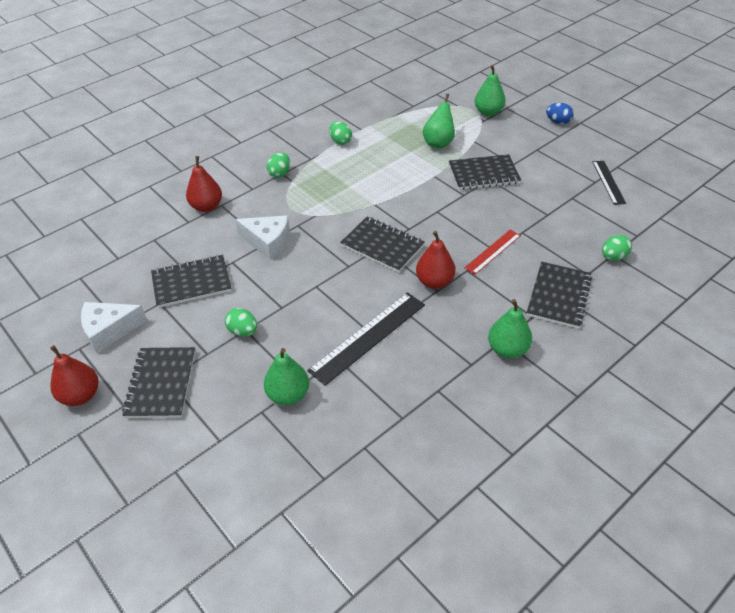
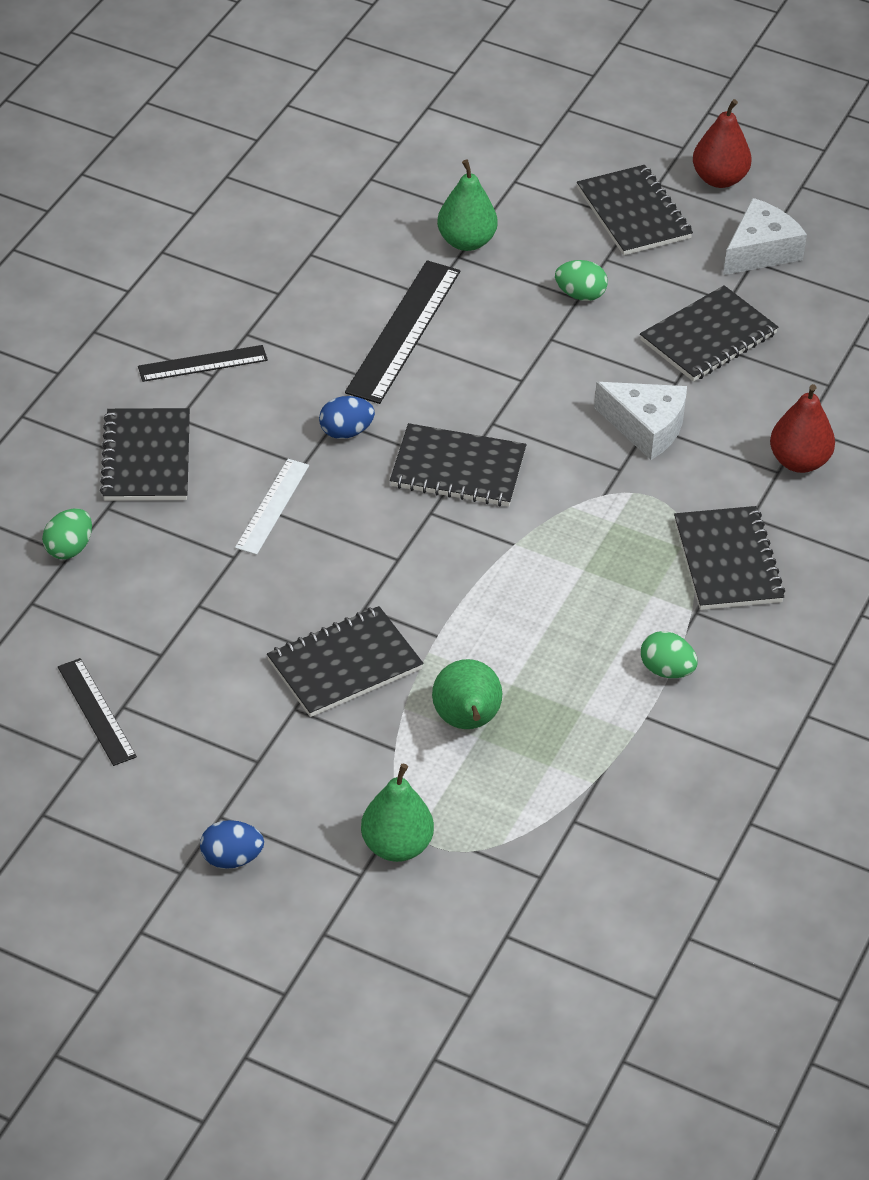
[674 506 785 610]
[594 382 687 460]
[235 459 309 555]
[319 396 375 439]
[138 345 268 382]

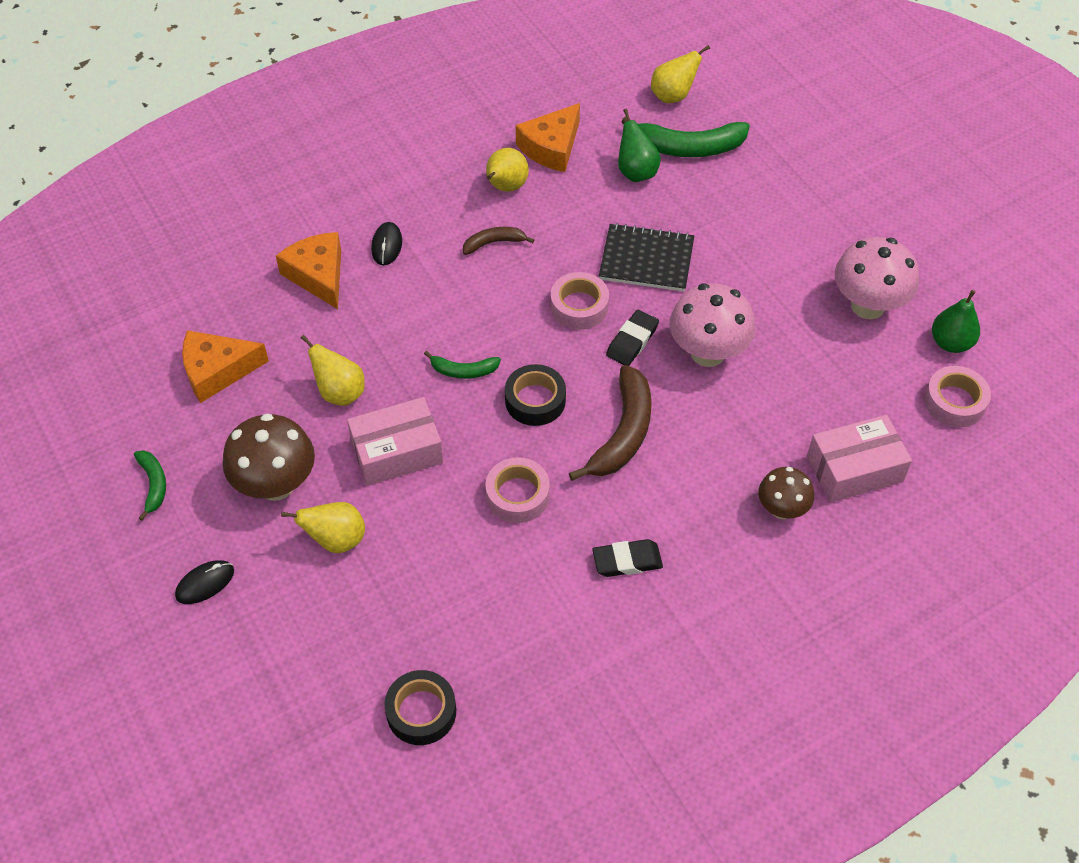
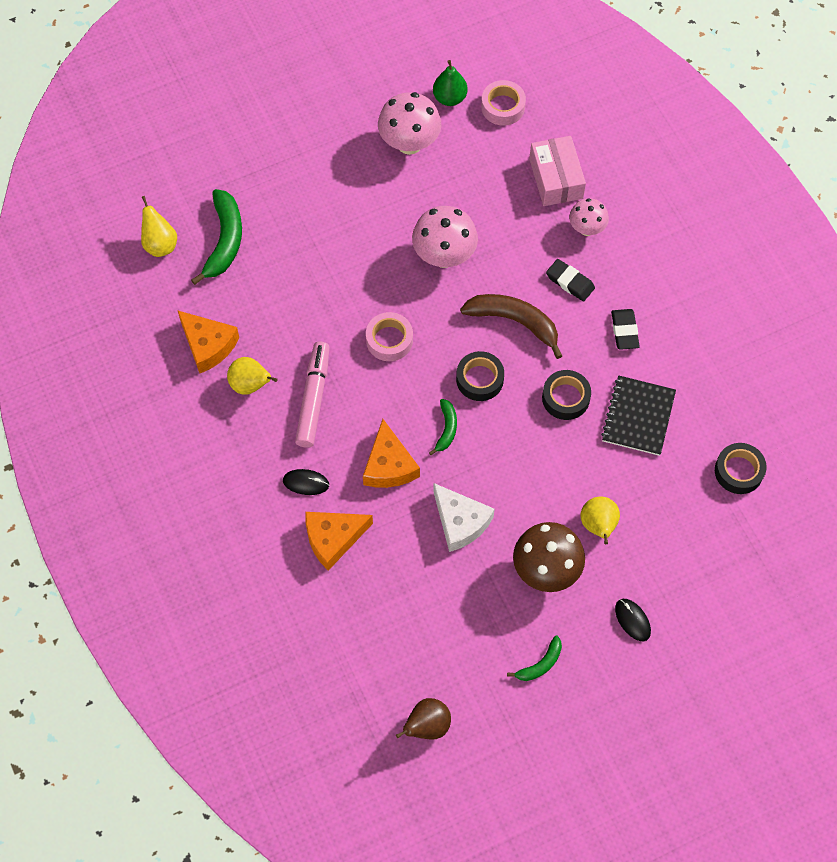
[618 108 661 182] (first image)
[601 375 676 456]
[295 342 330 448]
[546 259 595 301]
[363 419 420 488]
[433 483 495 552]
[347 397 443 486] (first image)
[507 636 562 681]
[542 370 591 420]
[569 198 609 236]
[396 698 451 740]

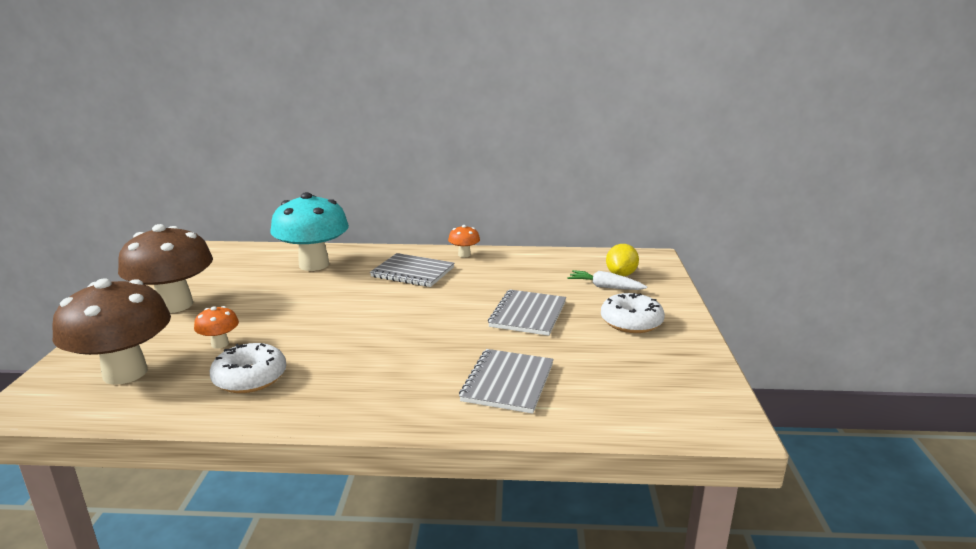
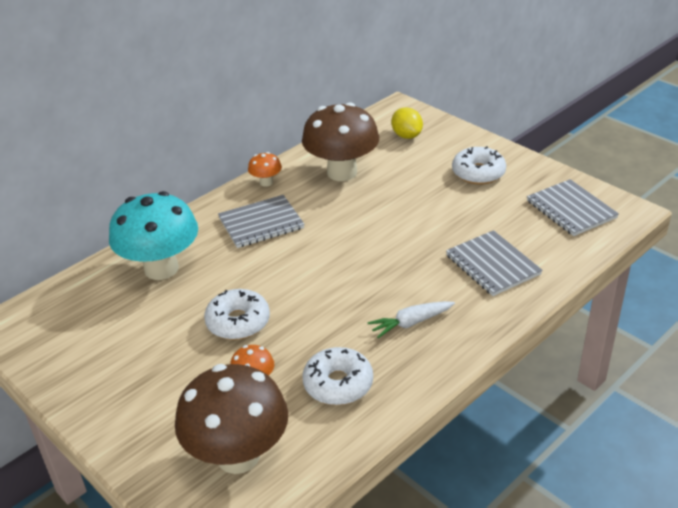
[302 103 379 181]
[367 301 455 338]
[527 179 619 236]
[204 289 270 340]

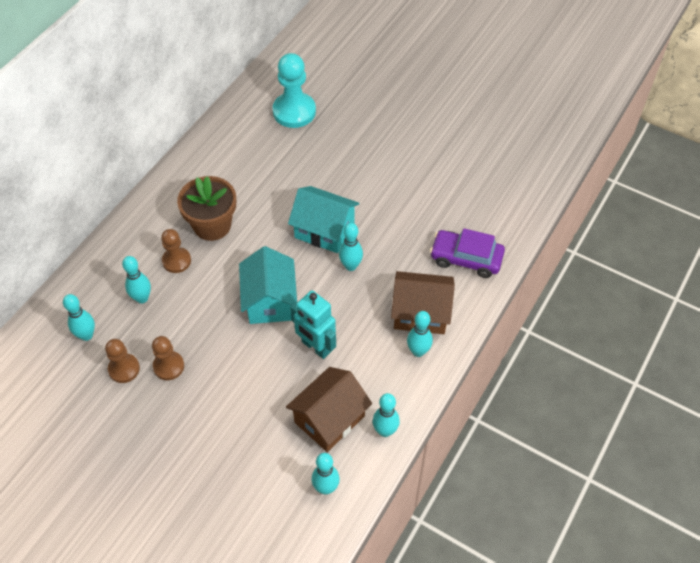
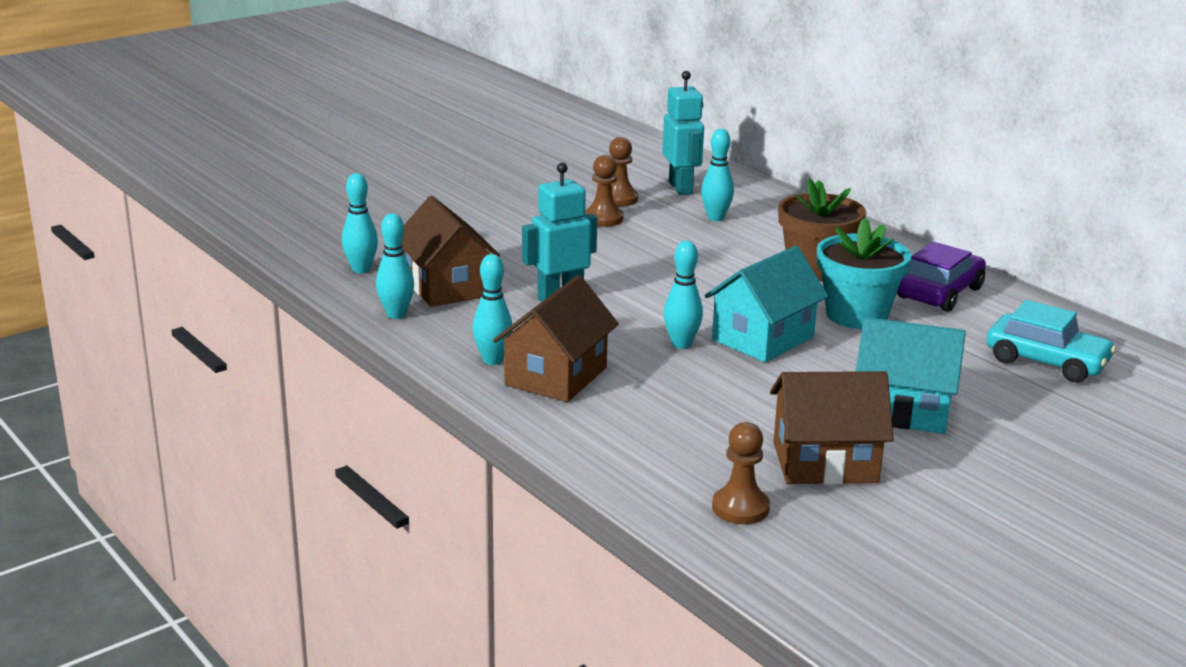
[986 300 1116 383]
[897 242 986 312]
[712 422 770 524]
[856 317 966 434]
[662 71 704 195]
[817 218 911 329]
[770 371 894 485]

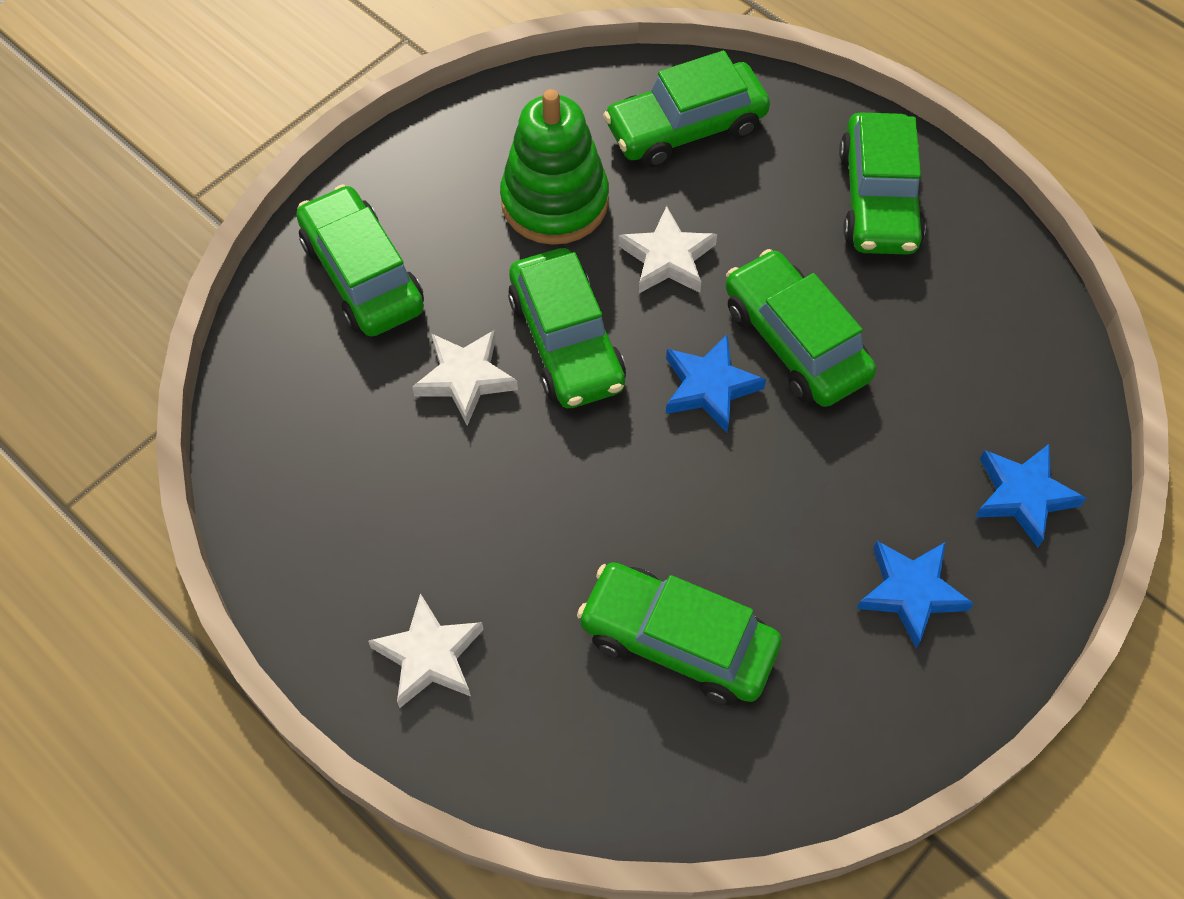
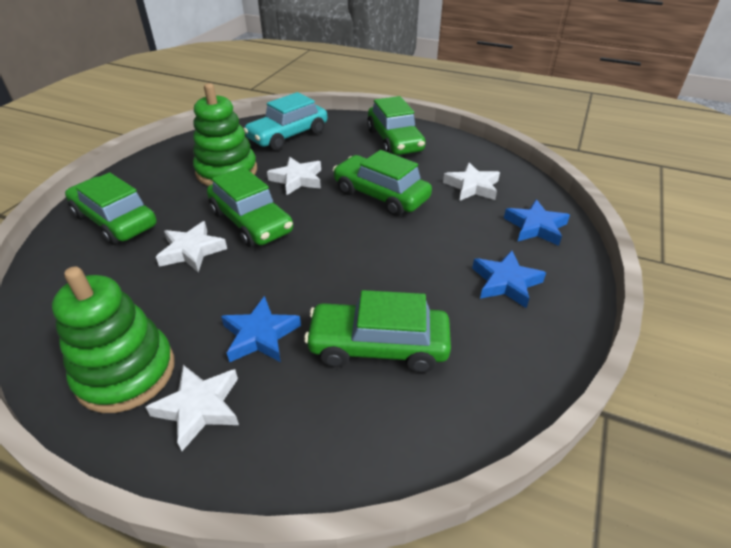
[243 92 327 151]
[221 296 301 362]
[443 163 500 201]
[52 266 174 413]

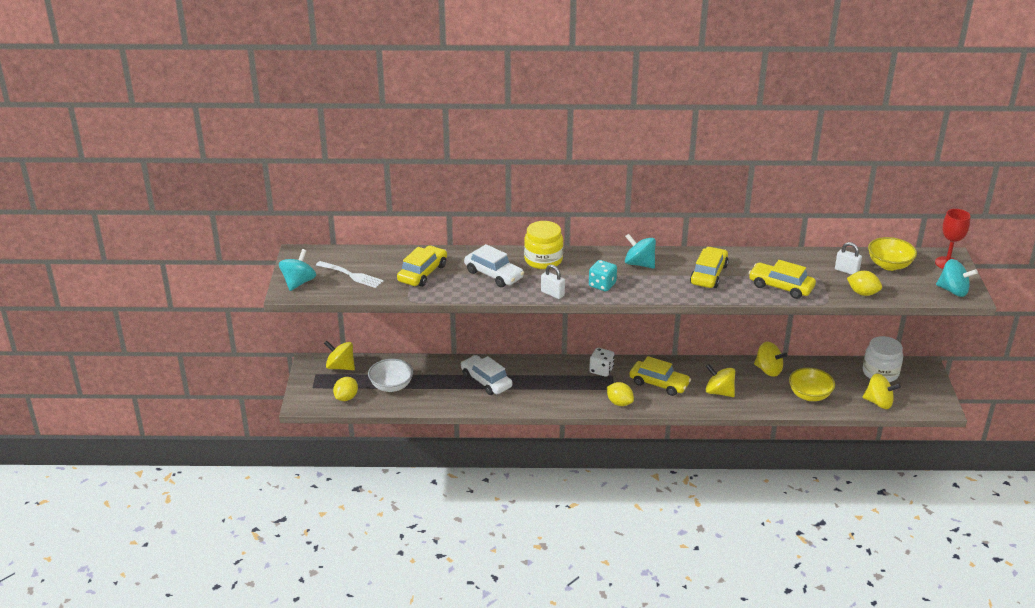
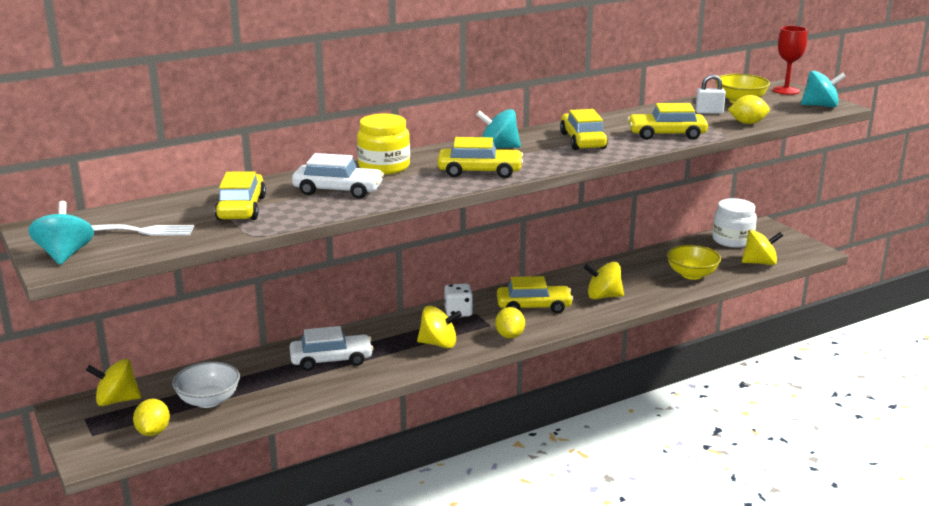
[438 137 523 178]
[541 264 565 299] (first image)
[417 306 462 348]
[290 326 374 371]
[495 307 525 339]

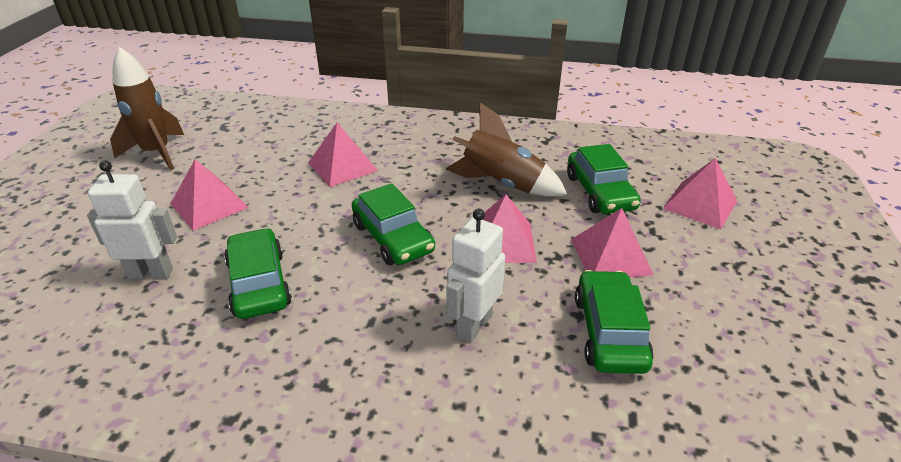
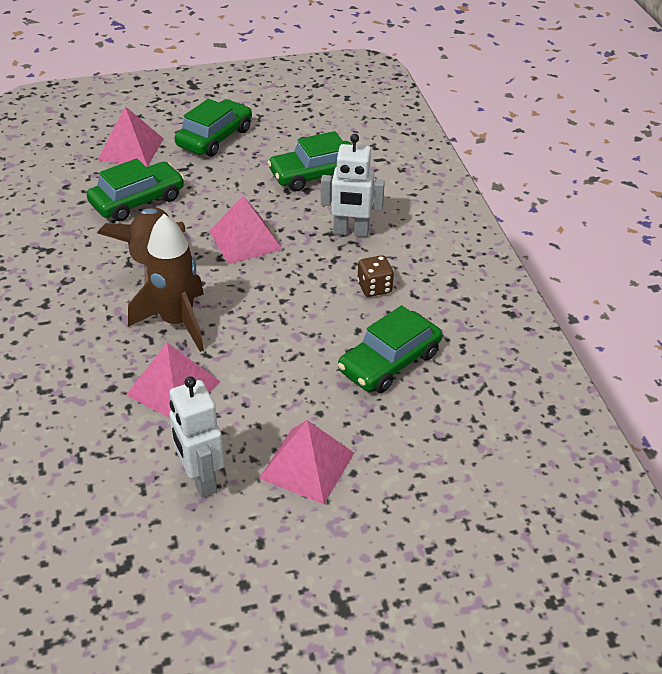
[128 214 204 352]
[169 376 224 498]
[175 99 252 157]
[571 208 654 277] (first image)
[357 255 394 297]

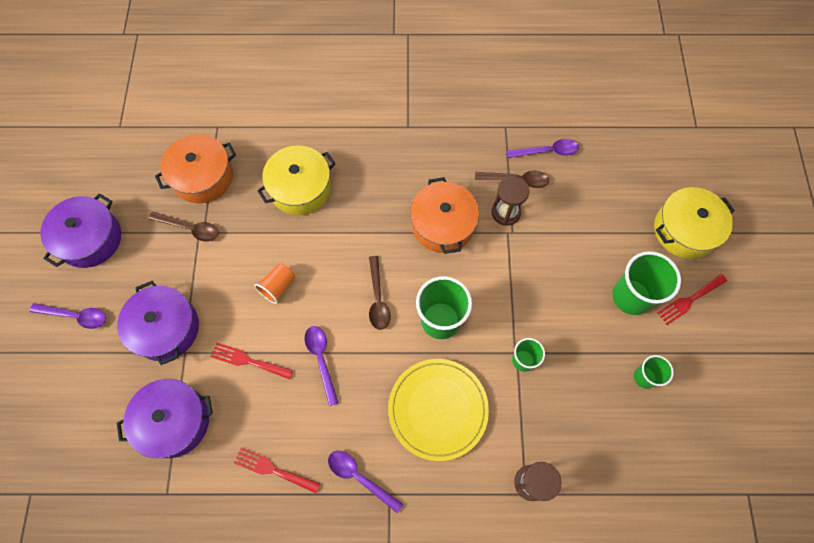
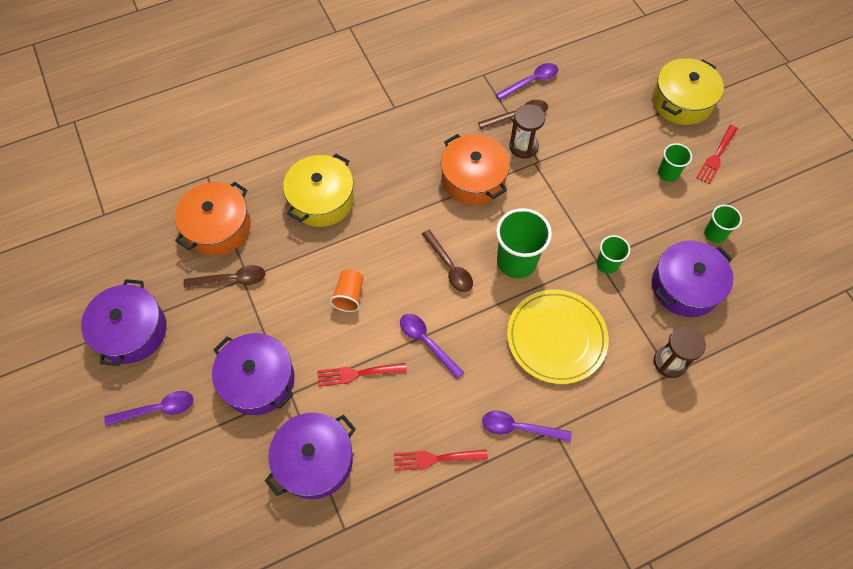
[658 143 692 182]
[652 240 734 317]

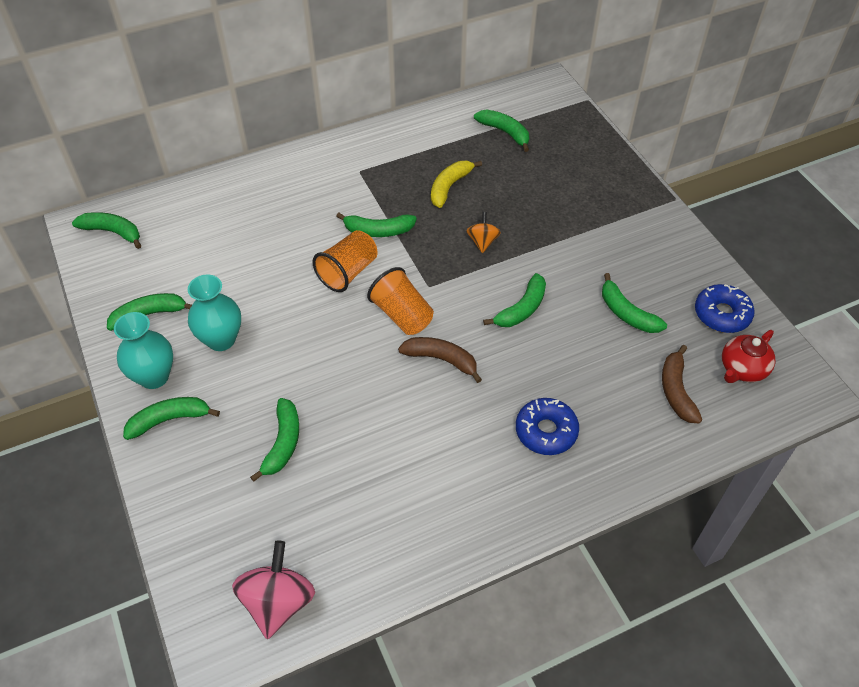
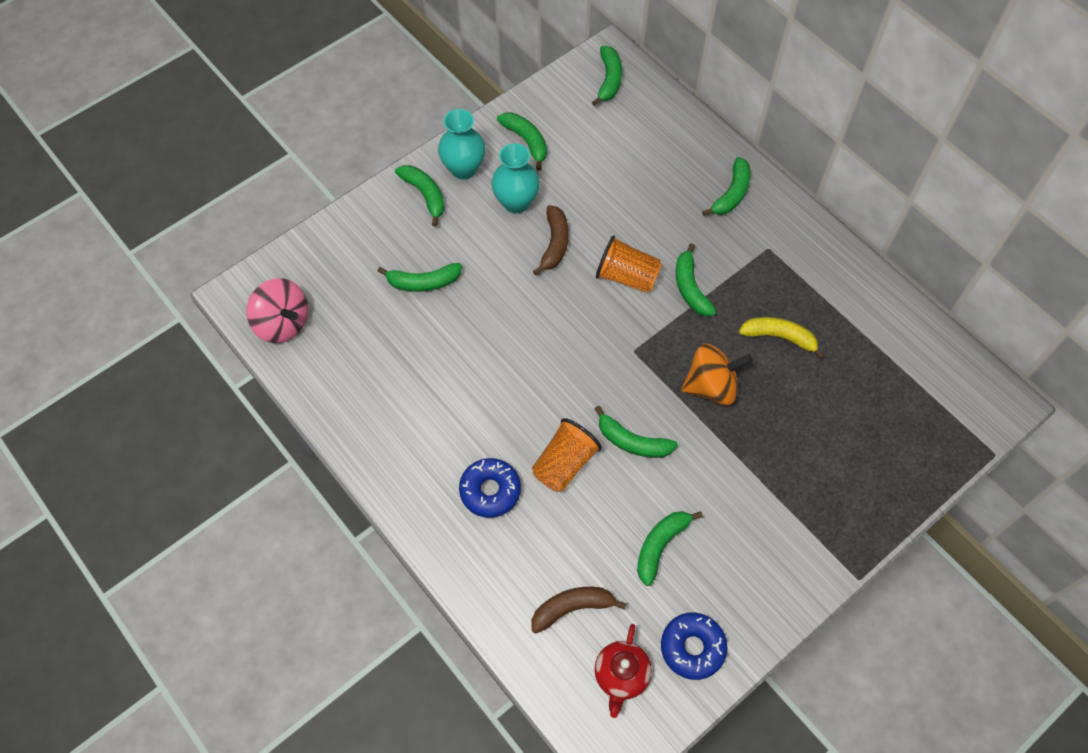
[702 157 751 216]
[681 343 753 405]
[532 418 602 492]
[595 624 652 718]
[533 205 569 275]
[246 278 308 343]

